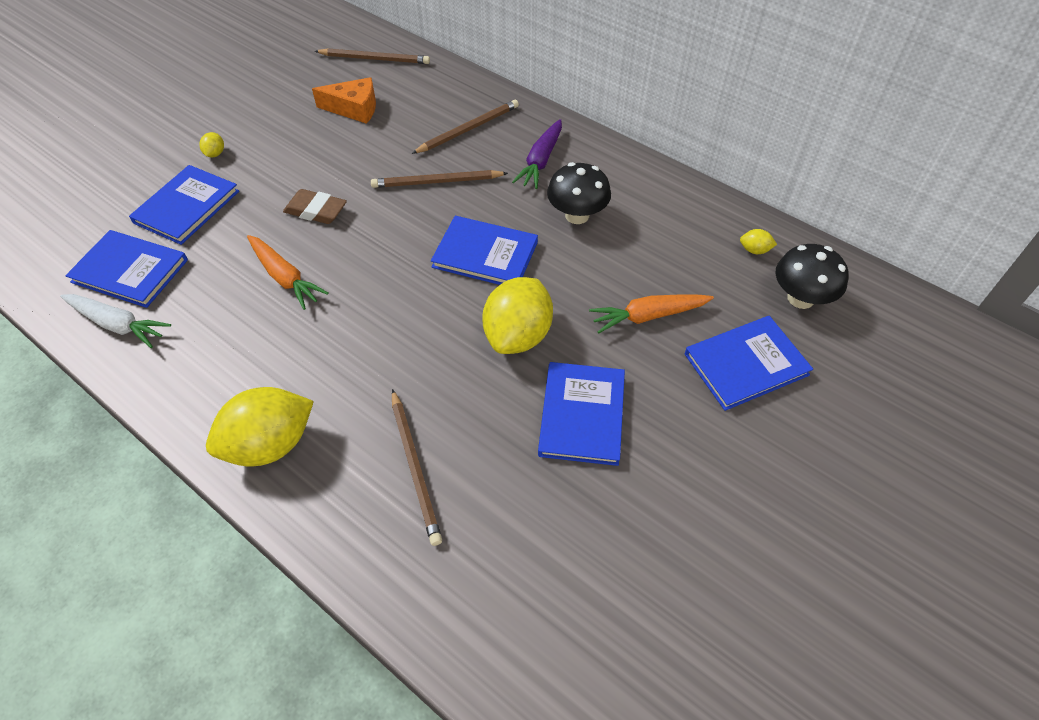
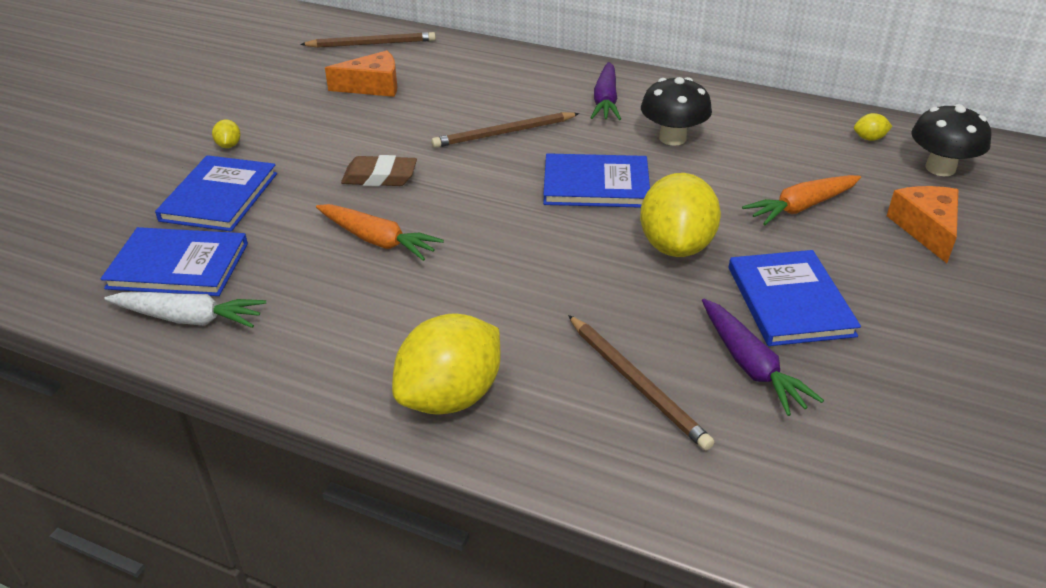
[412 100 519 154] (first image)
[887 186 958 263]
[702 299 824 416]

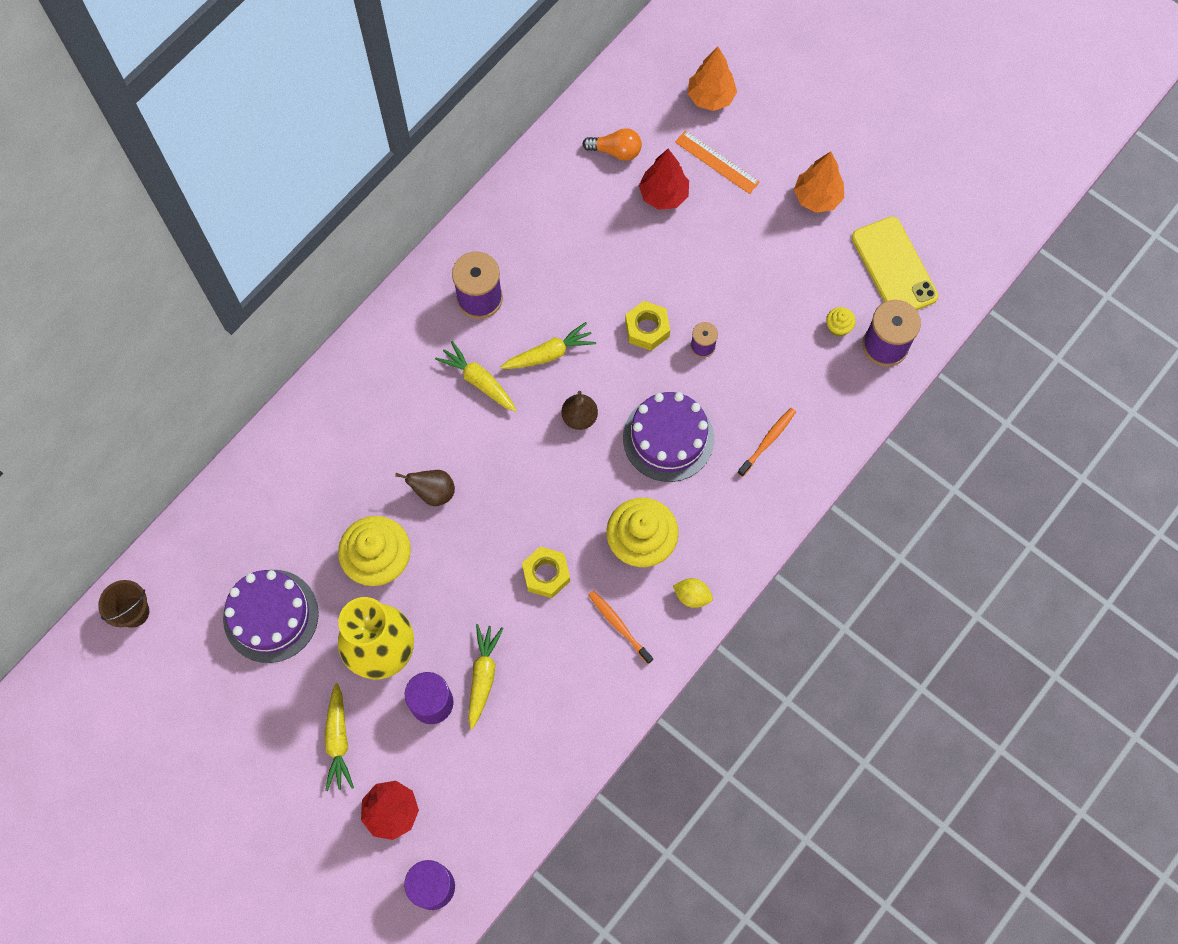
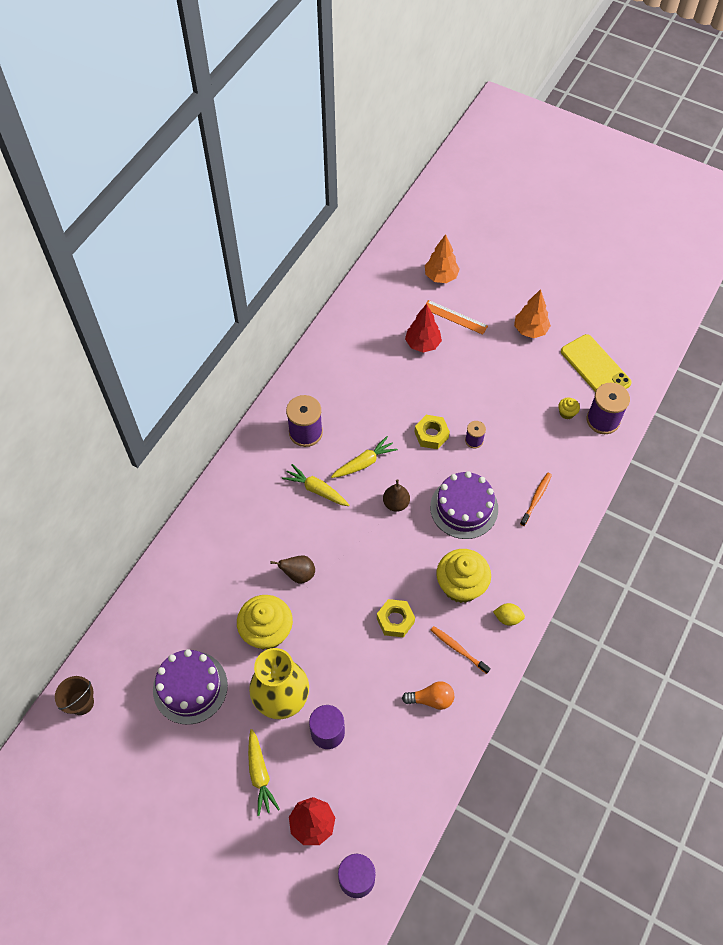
[402 681 454 710]
[468 624 504 729] (first image)

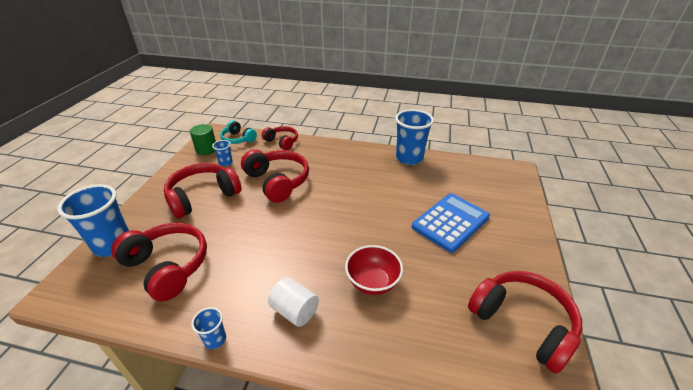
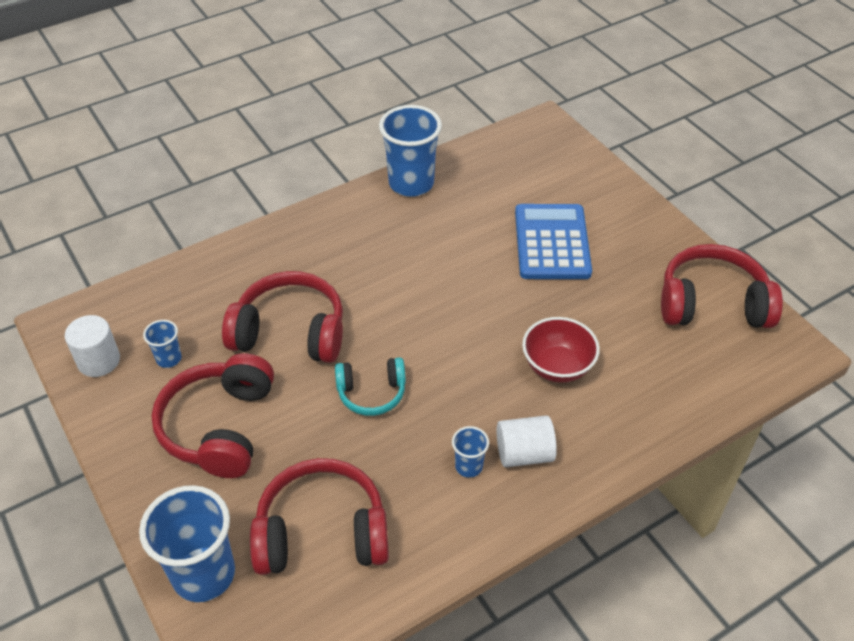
[335 357 406 416]
[65 315 120 377]
[262 126 298 150] (first image)
[452 426 489 478]

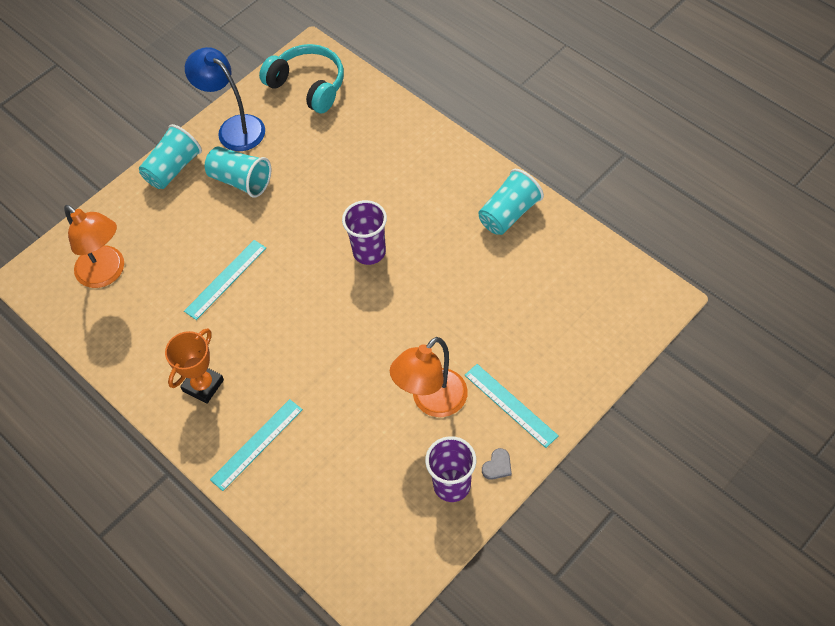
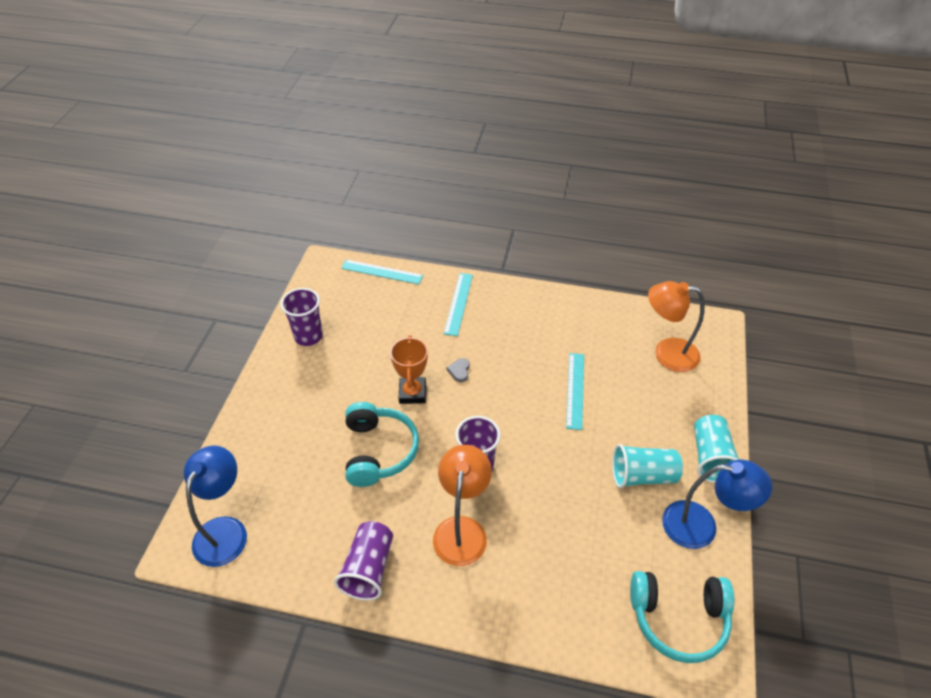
[334 521 393 601]
[390 335 428 404]
[433 445 492 566]
[341 259 423 284]
[446 358 470 382]
[345 402 419 487]
[184 445 247 567]

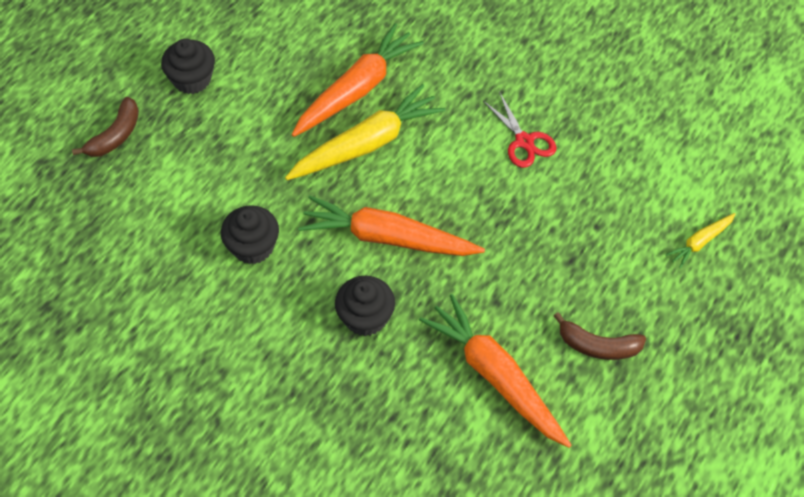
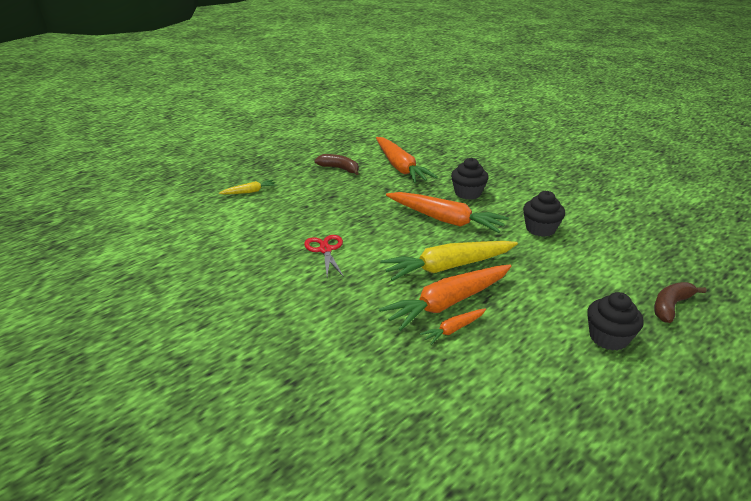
[420 308 486 345]

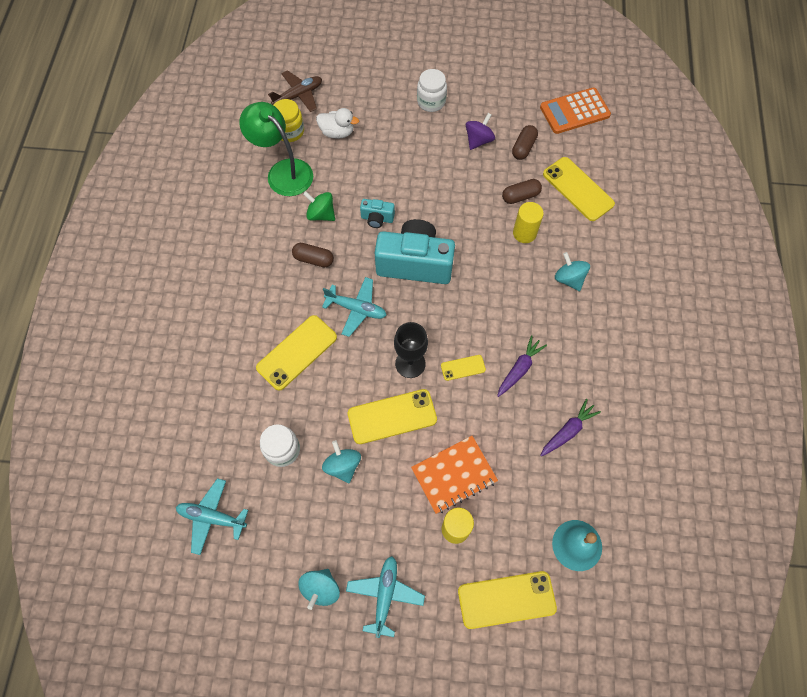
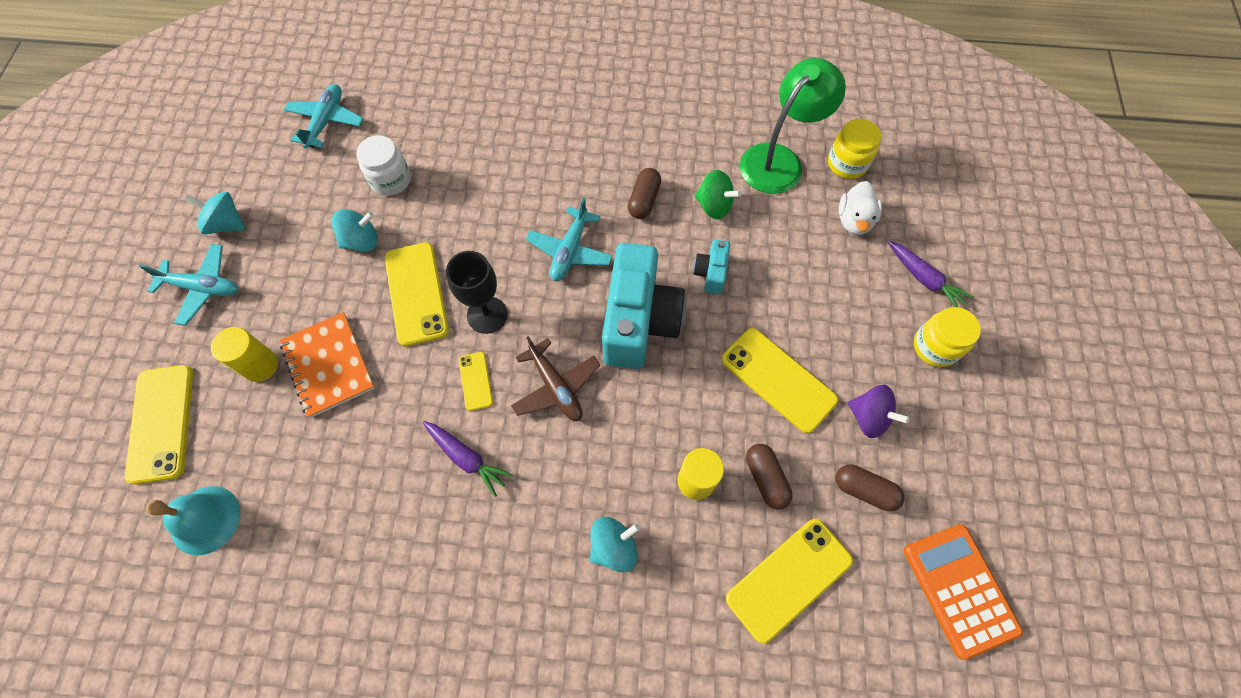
[914 307 981 367]
[511 336 600 421]
[695 170 742 219]
[722 328 838 433]
[888 241 974 307]

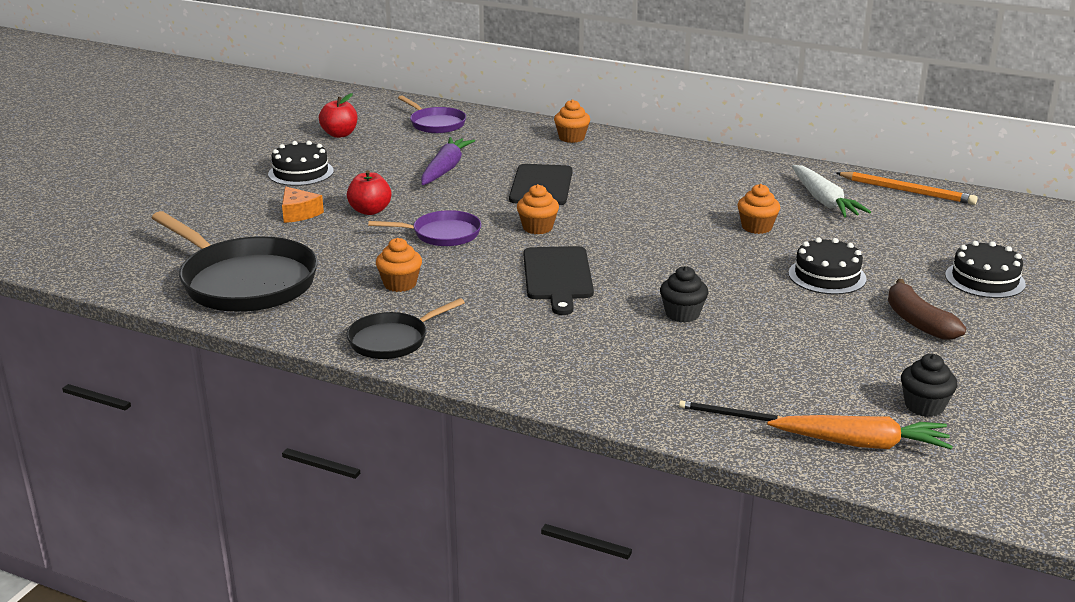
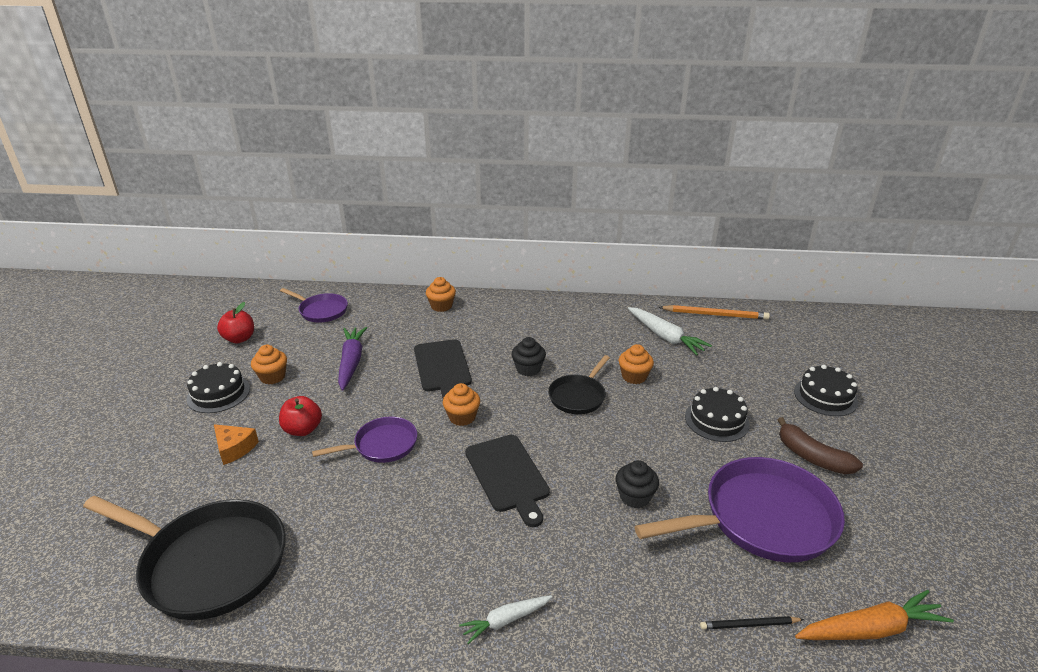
[251 345 287 384]
[548 355 610 414]
[511 337 546 376]
[634 457 845 562]
[459 595 552 644]

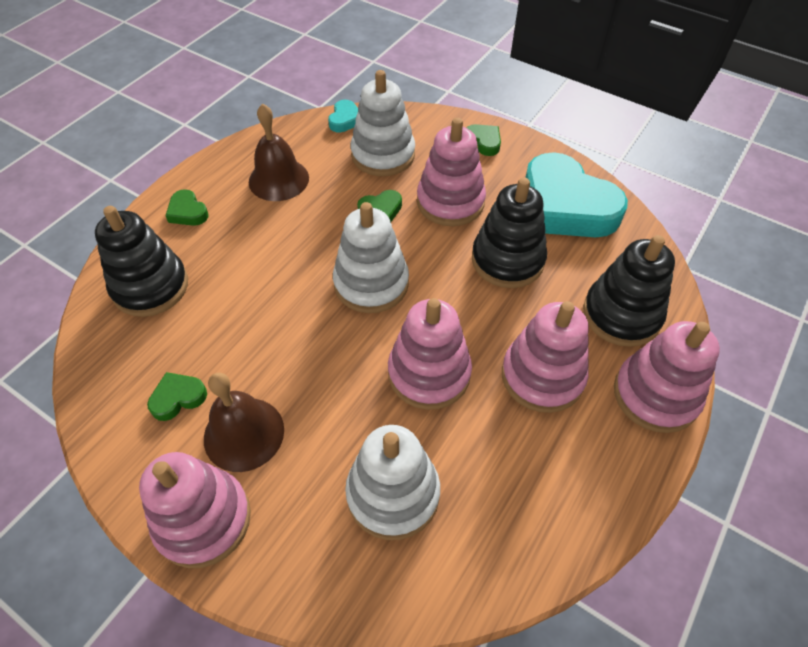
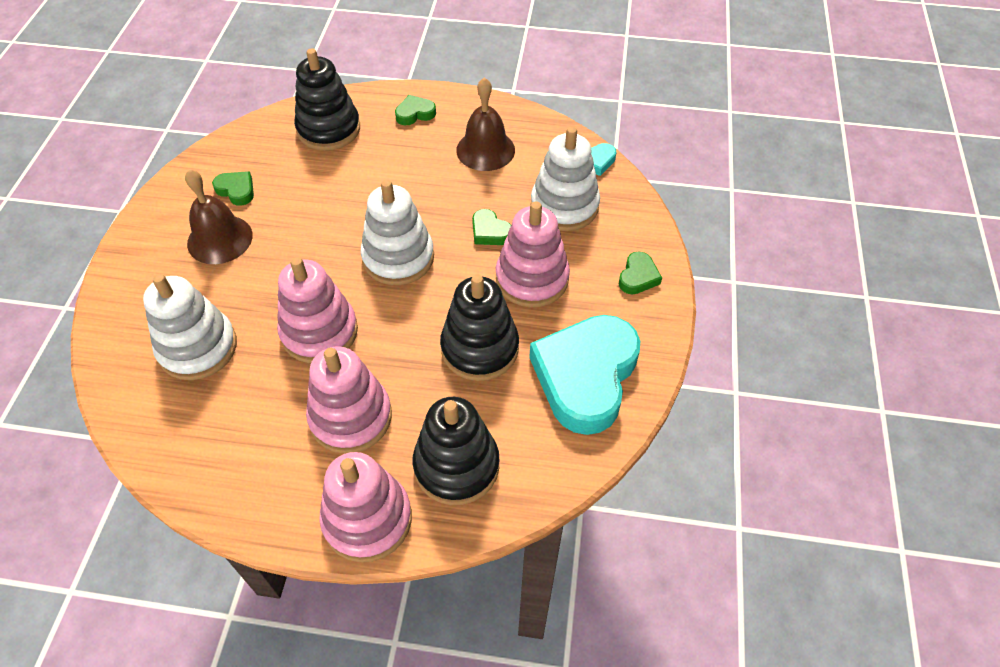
[395 95 436 125]
[139 452 251 568] (first image)

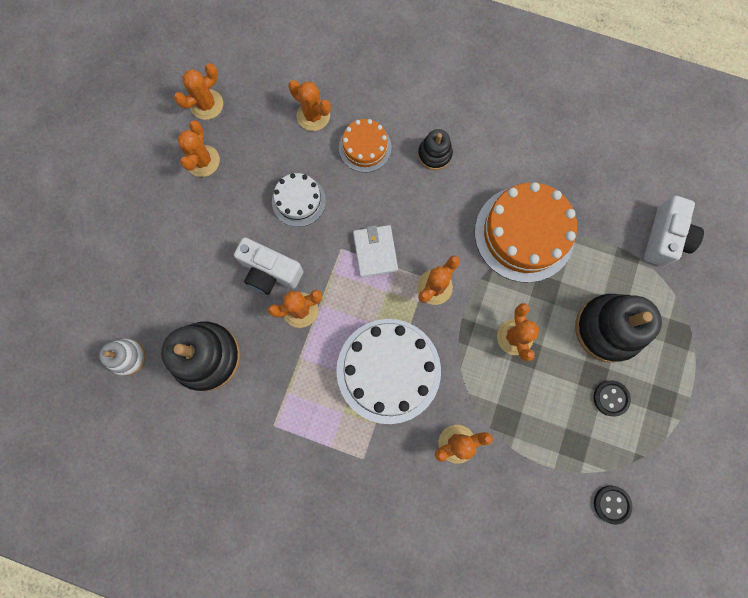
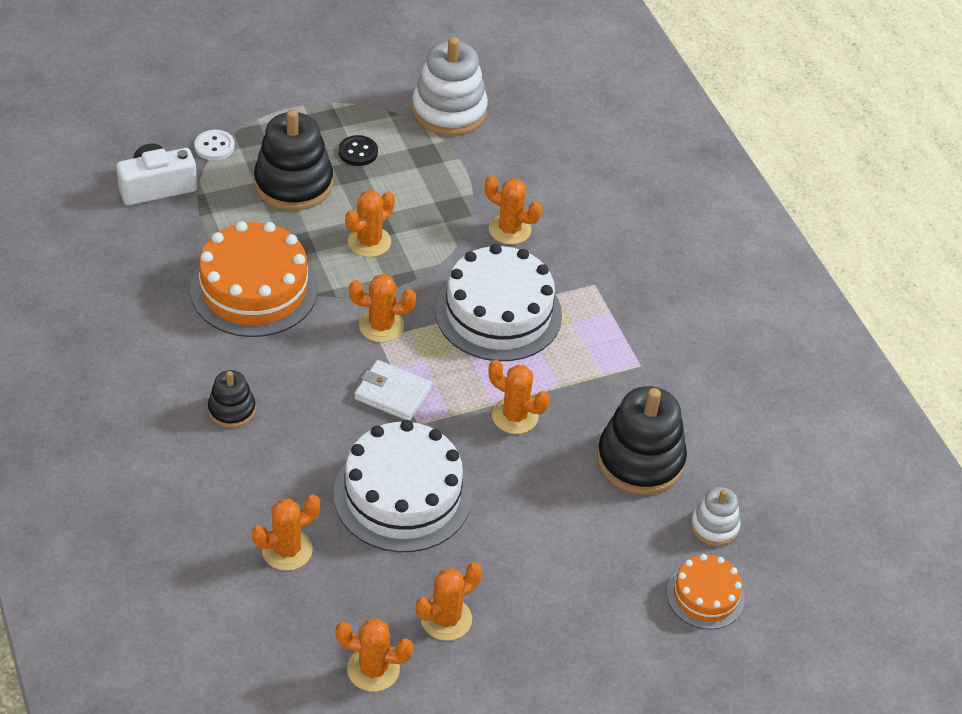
[252 495 320 571]
[667 554 745 630]
[333 420 472 552]
[354 360 432 421]
[234 237 303 295] (first image)
[412 37 488 136]
[195 130 235 160]

